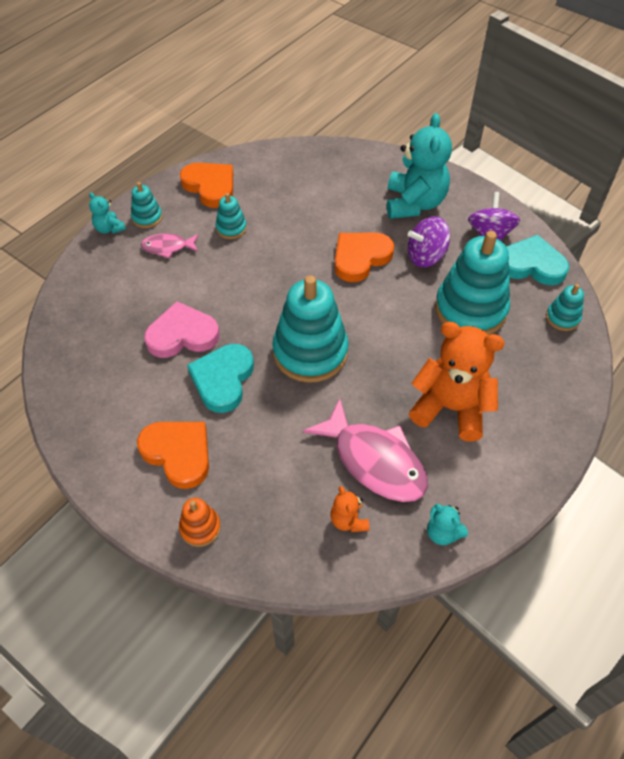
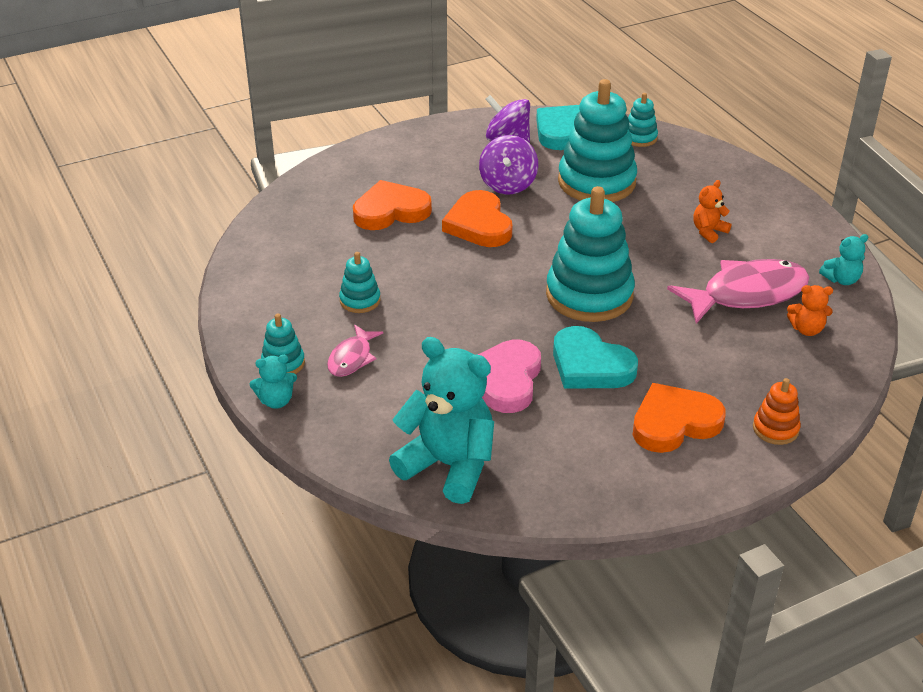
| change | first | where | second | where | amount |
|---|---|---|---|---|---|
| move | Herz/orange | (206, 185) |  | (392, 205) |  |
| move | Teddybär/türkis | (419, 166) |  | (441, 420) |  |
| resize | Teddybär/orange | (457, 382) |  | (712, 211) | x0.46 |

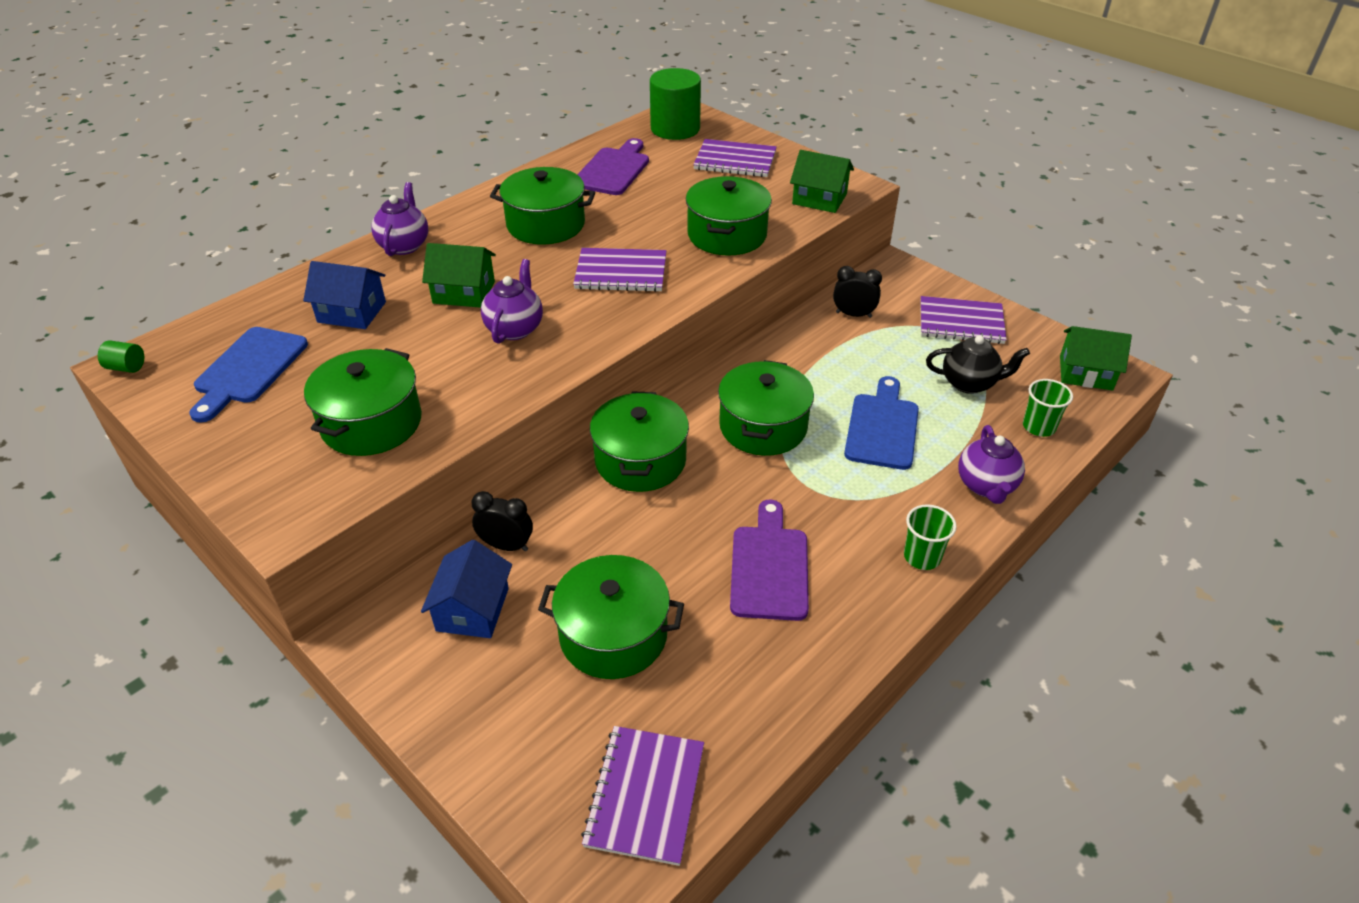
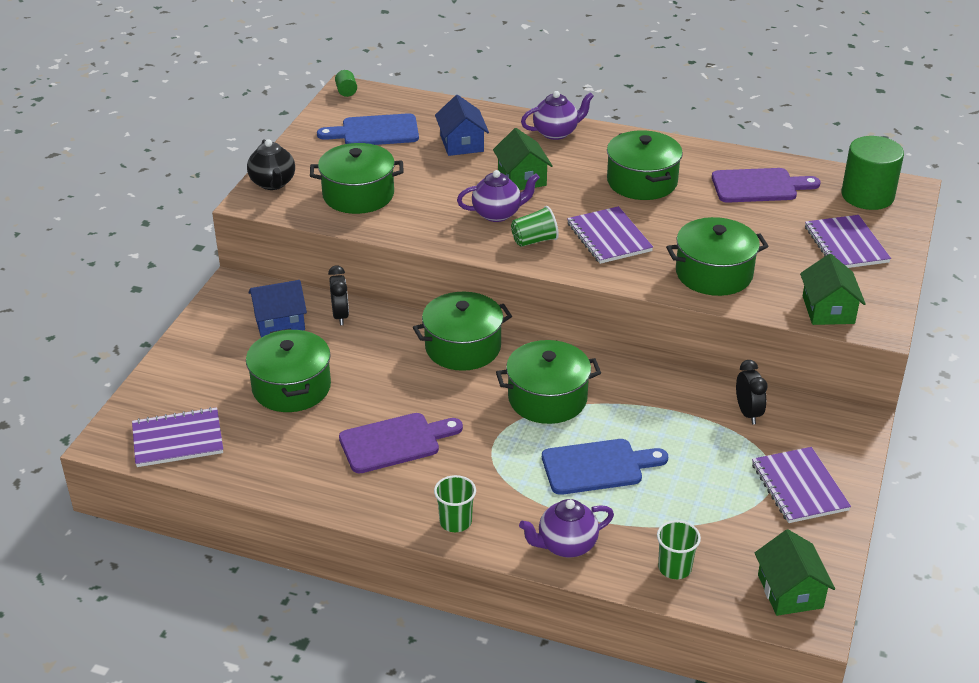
| change | first | where | second | where | amount |
|---|---|---|---|---|---|
| move | Teekanne/schwarz | (978, 364) |  | (271, 164) |  |
| insert |  |  | Becher/grün | (535, 226) |  |

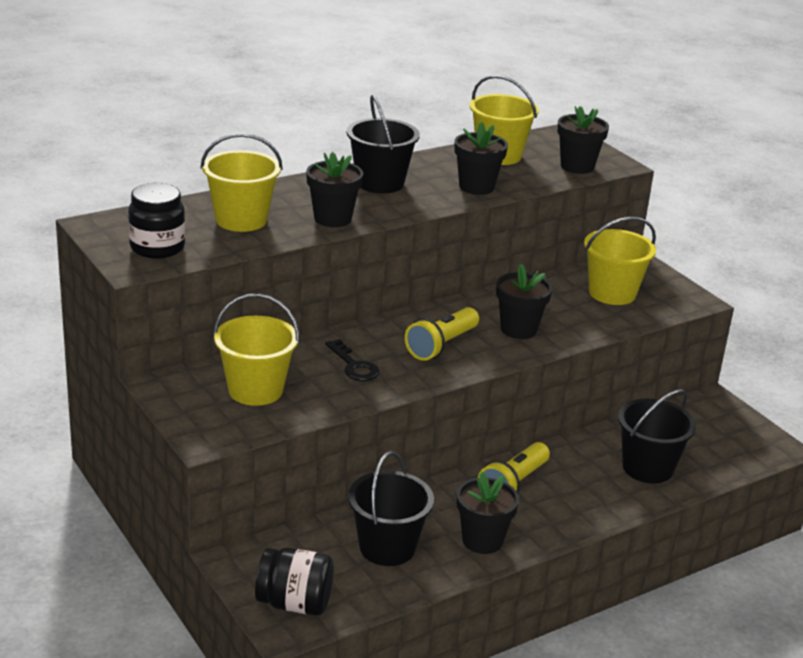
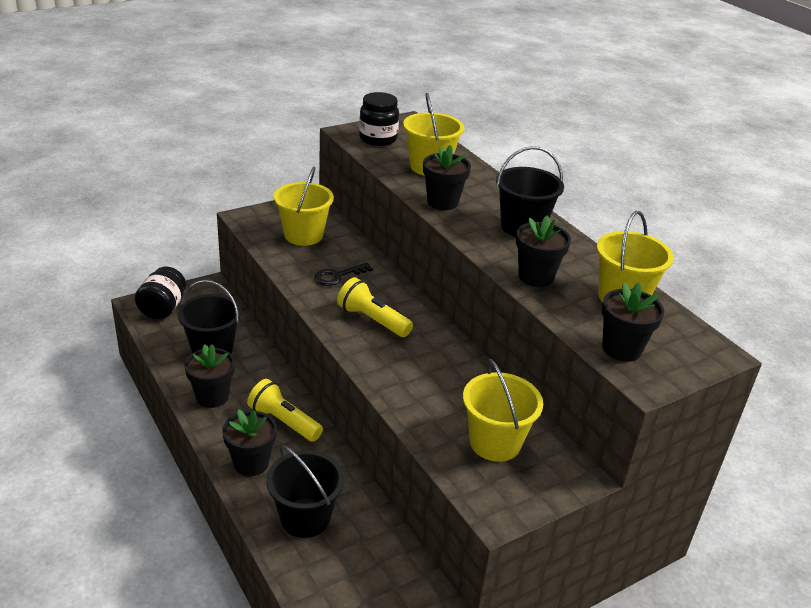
| change | first | where | second | where | amount |
|---|---|---|---|---|---|
| move | Blumentopf/schwarz | (524, 301) |  | (249, 442) |  |

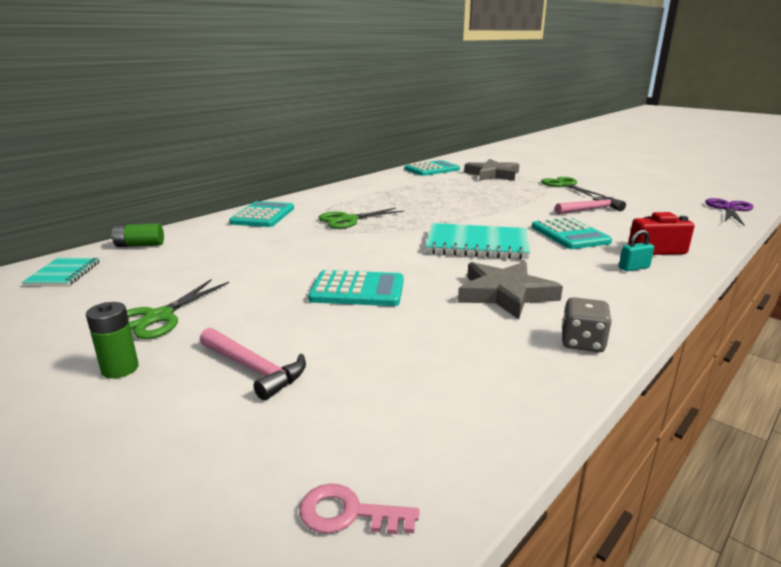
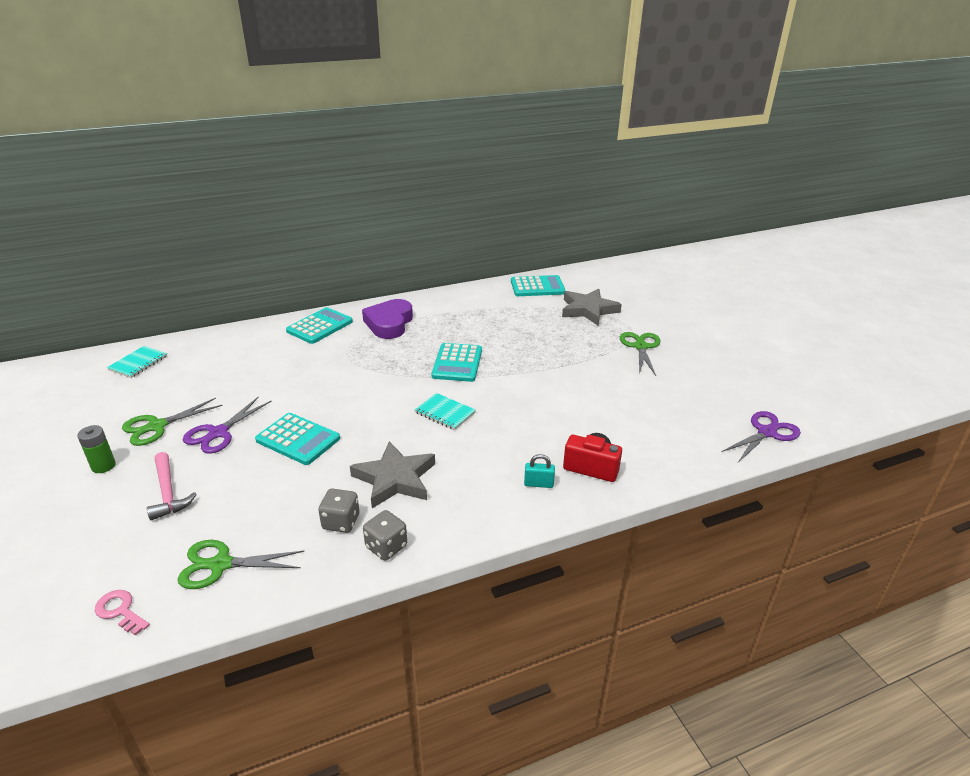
| change | first | where | second | where | amount |
|---|---|---|---|---|---|
| move | Schere/grün | (361, 218) |  | (241, 564) |  |
| insert |  |  | Schere/lila | (227, 425) |  |
| insert |  |  | Spielwürfel/grau | (338, 510) |  |
| insert |  |  | Herz/lila | (387, 319) |  |
| resize | Notizbuch/türkis | (477, 241) |  | (445, 411) | x0.56 |
| move | Taschenrechner/türkis | (572, 233) |  | (456, 362) |  |
| delete | Batterie/grün | (137, 235) |  |  |  |
| delete | Hammer/rosa | (590, 205) |  |  |  |

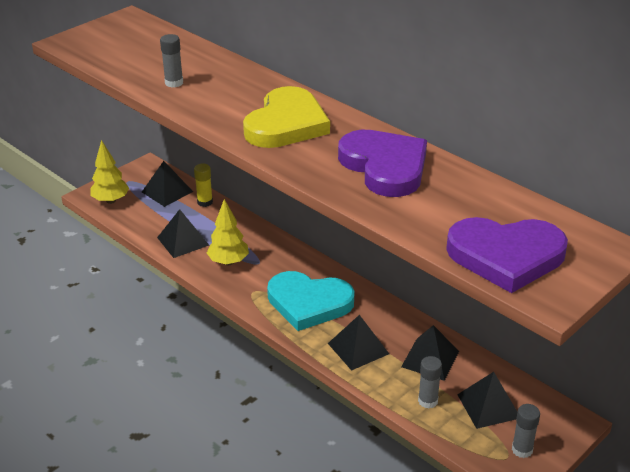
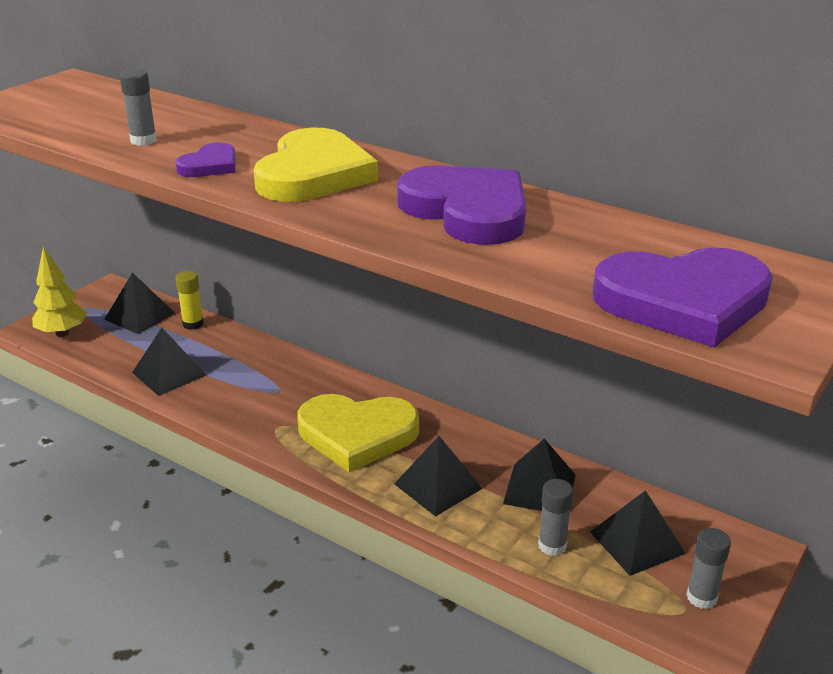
| change | first | where | second | where | amount |
|---|---|---|---|---|---|
| insert |  |  | Herz/lila | (205, 160) |  |
| recolor | Herz/türkis | (310, 301) | Herz/gelb | (358, 433) |  |
| delete | Baum/gelb | (228, 232) |  |  |  |

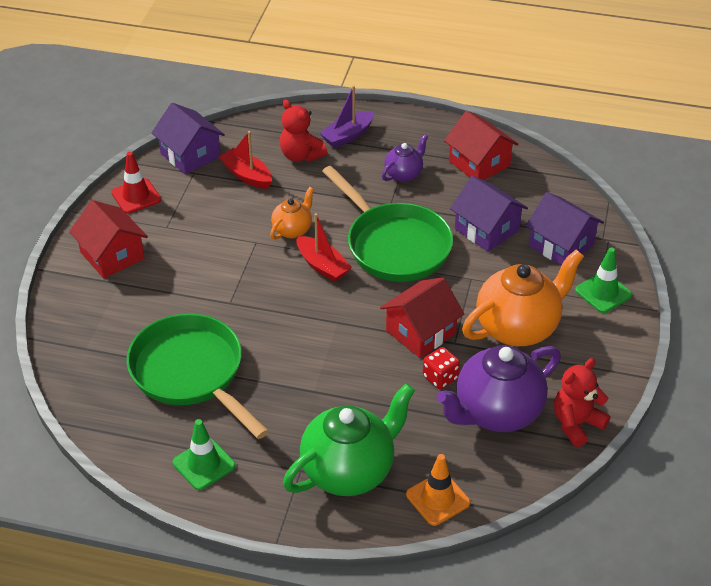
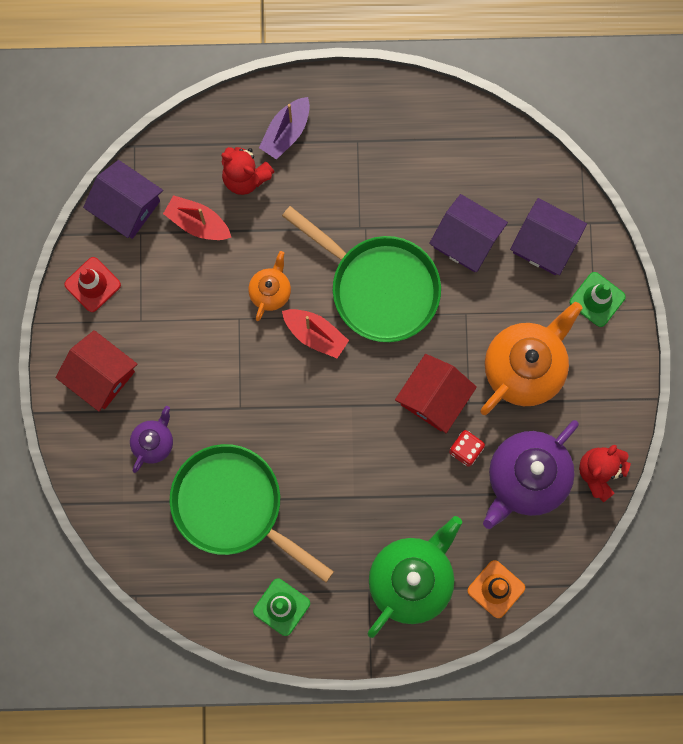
| change | first | where | second | where | amount |
|---|---|---|---|---|---|
| move | Teekanne/lila | (405, 158) |  | (151, 439) |  |
| delete | Haus/rot | (481, 145) |  |  |  |

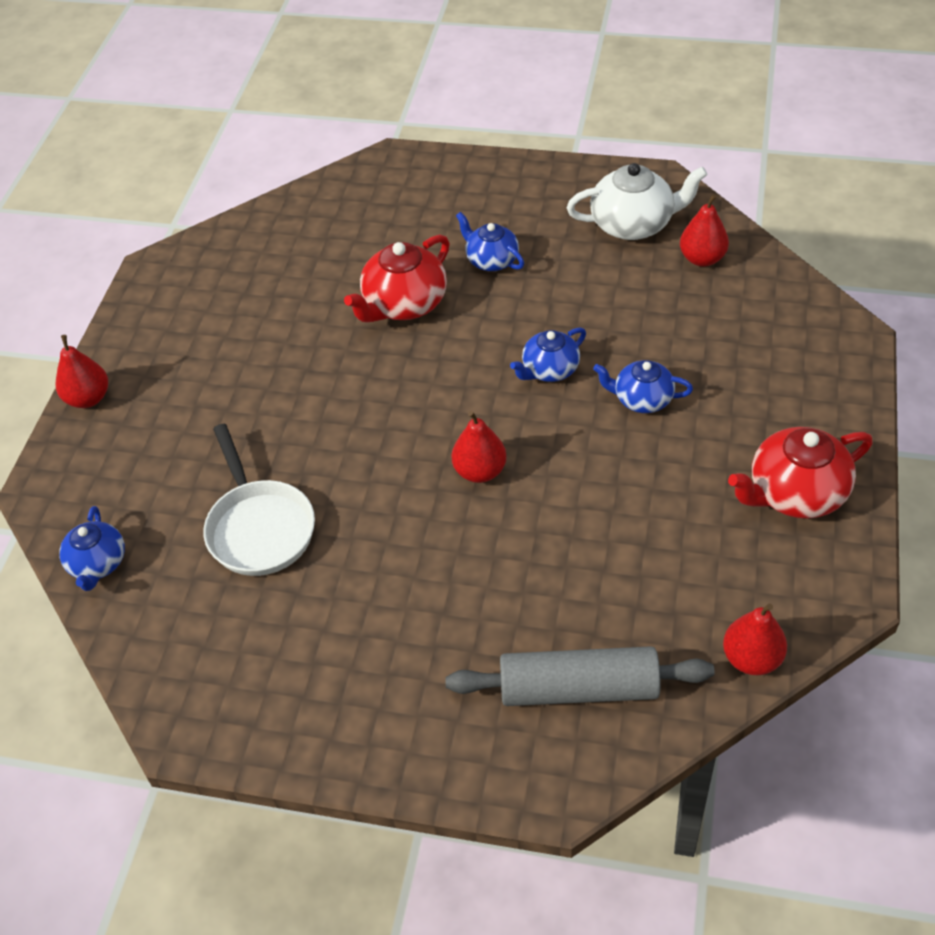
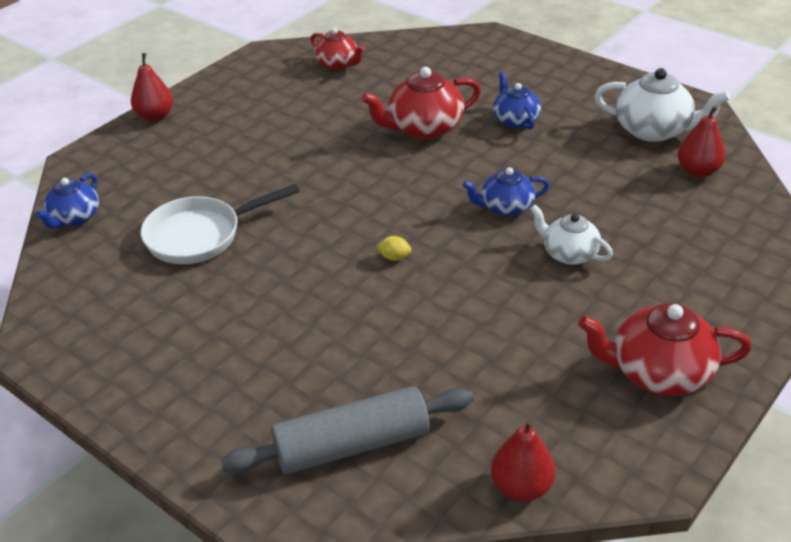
| change | first | where | second | where | amount |
|---|---|---|---|---|---|
| rotate | Pfanne/weiß | (259, 500) |  | (220, 224) | 60 degrees clockwise |
| rotate | Nudelholz/grau | (579, 676) |  | (347, 430) | 45 degrees counterclockwise |
| insert |  |  | Teekanne/rot | (338, 49) |  |
| replace | Birne/rot | (479, 447) | Zitrone/gelb | (393, 248) |  |
| recolor | Teekanne/blau | (643, 386) | Teekanne/weiß | (571, 235) |  |

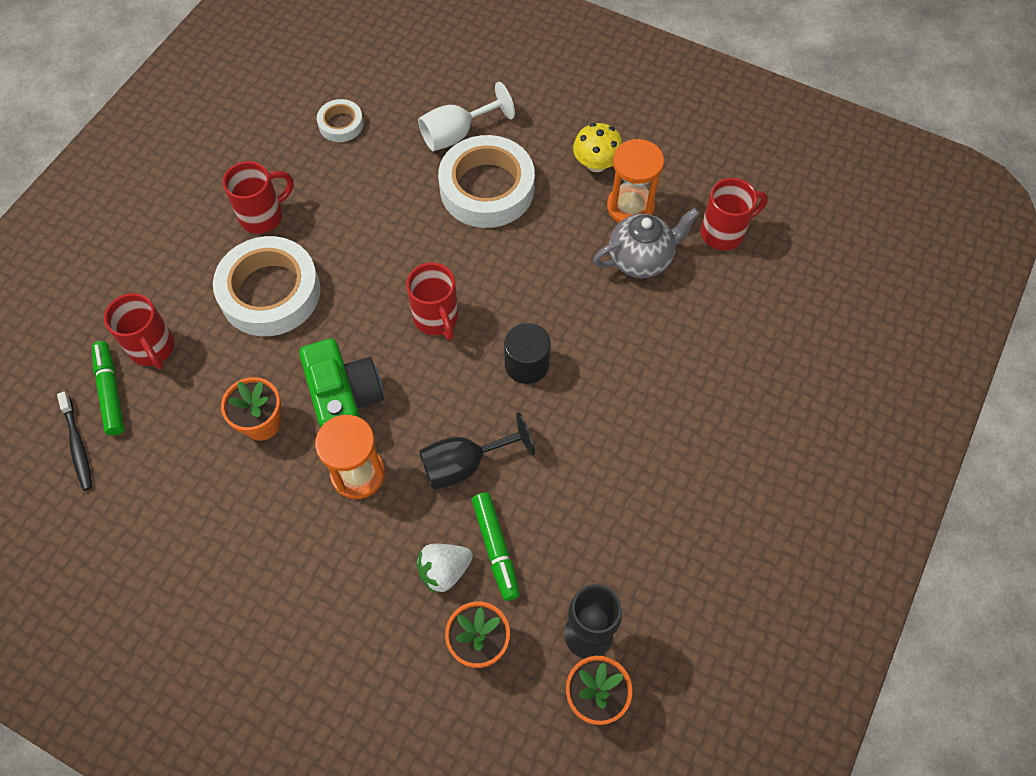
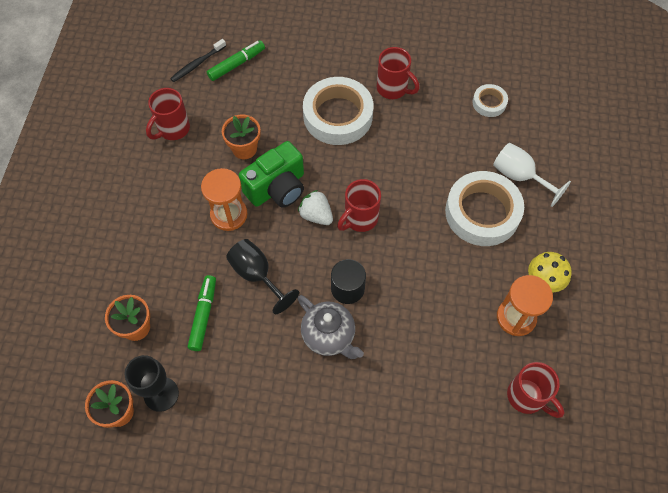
| change | first | where | second | where | amount |
|---|---|---|---|---|---|
| move | Tasse/rot | (139, 331) |  | (168, 114) |  |
| rotate | Filzstift/grün | (496, 547) |  | (202, 313) | 135 degrees clockwise |
| move | Erdbeere/weiß | (444, 569) |  | (315, 207) |  |
| move | Teekanne/grau | (646, 243) |  | (331, 327) |  |

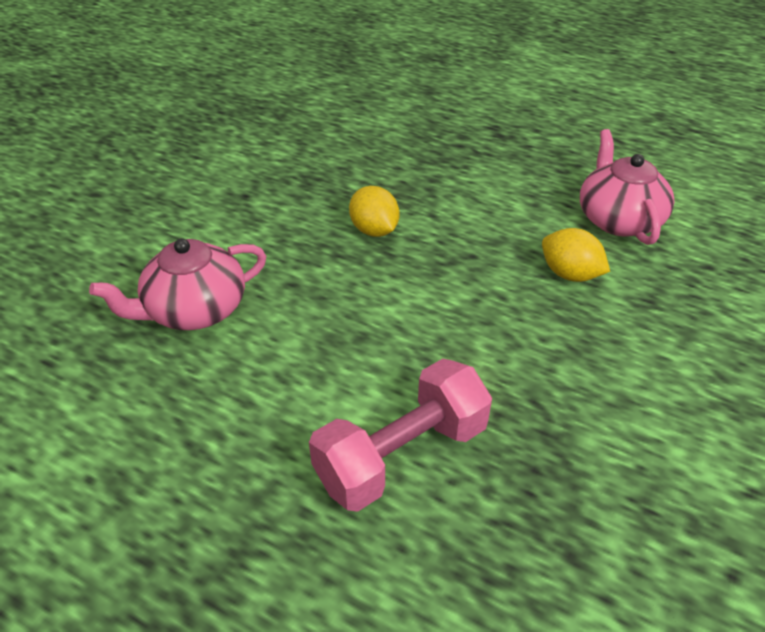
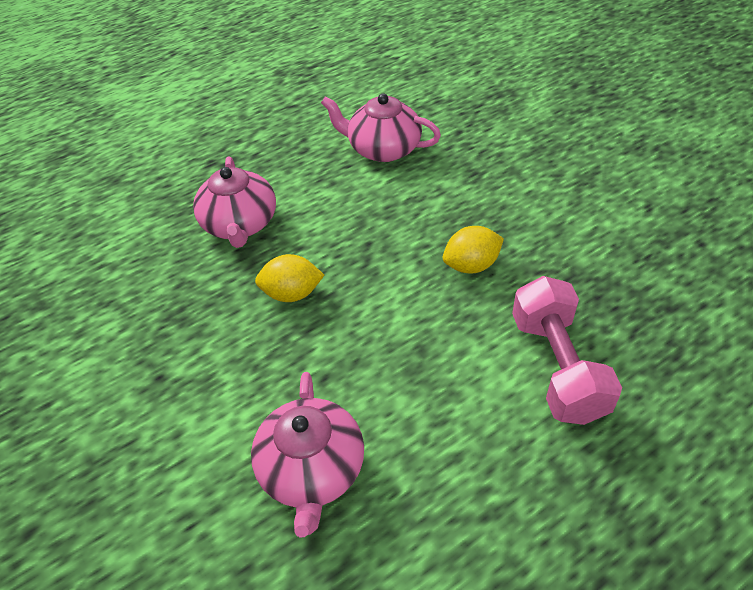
| change | first | where | second | where | amount |
|---|---|---|---|---|---|
| insert |  |  | Teekanne/rosa | (234, 202) |  |
| move | Zitrone/gelb | (576, 255) |  | (473, 249) |  |

